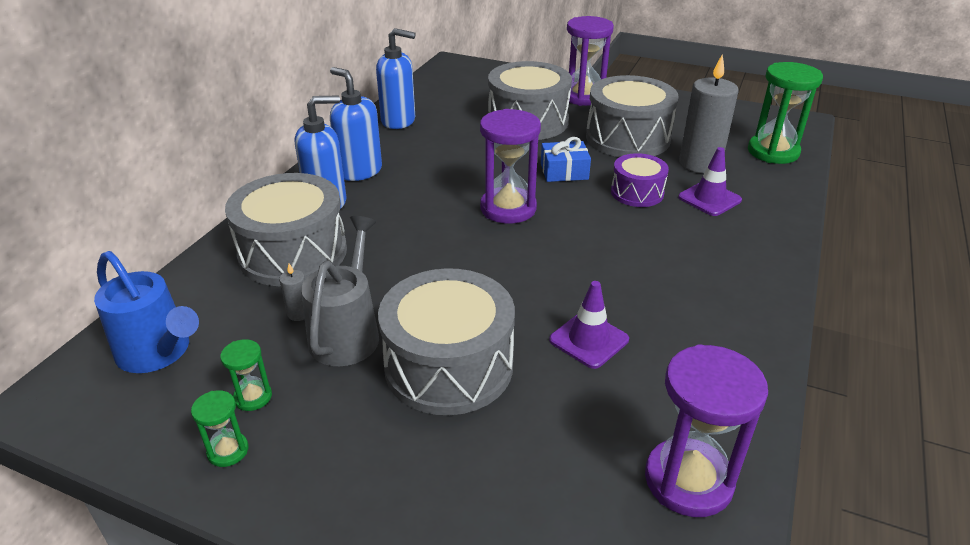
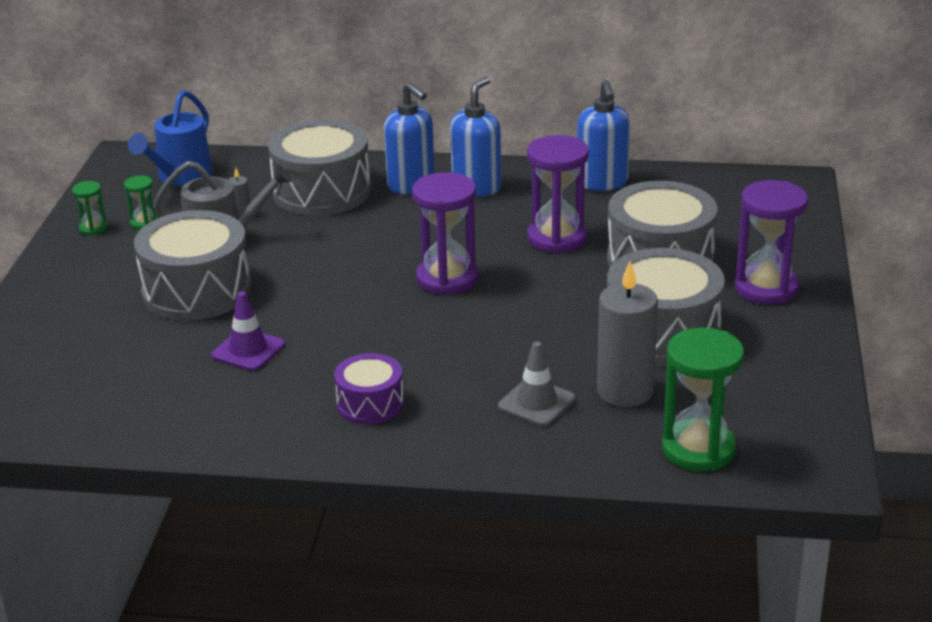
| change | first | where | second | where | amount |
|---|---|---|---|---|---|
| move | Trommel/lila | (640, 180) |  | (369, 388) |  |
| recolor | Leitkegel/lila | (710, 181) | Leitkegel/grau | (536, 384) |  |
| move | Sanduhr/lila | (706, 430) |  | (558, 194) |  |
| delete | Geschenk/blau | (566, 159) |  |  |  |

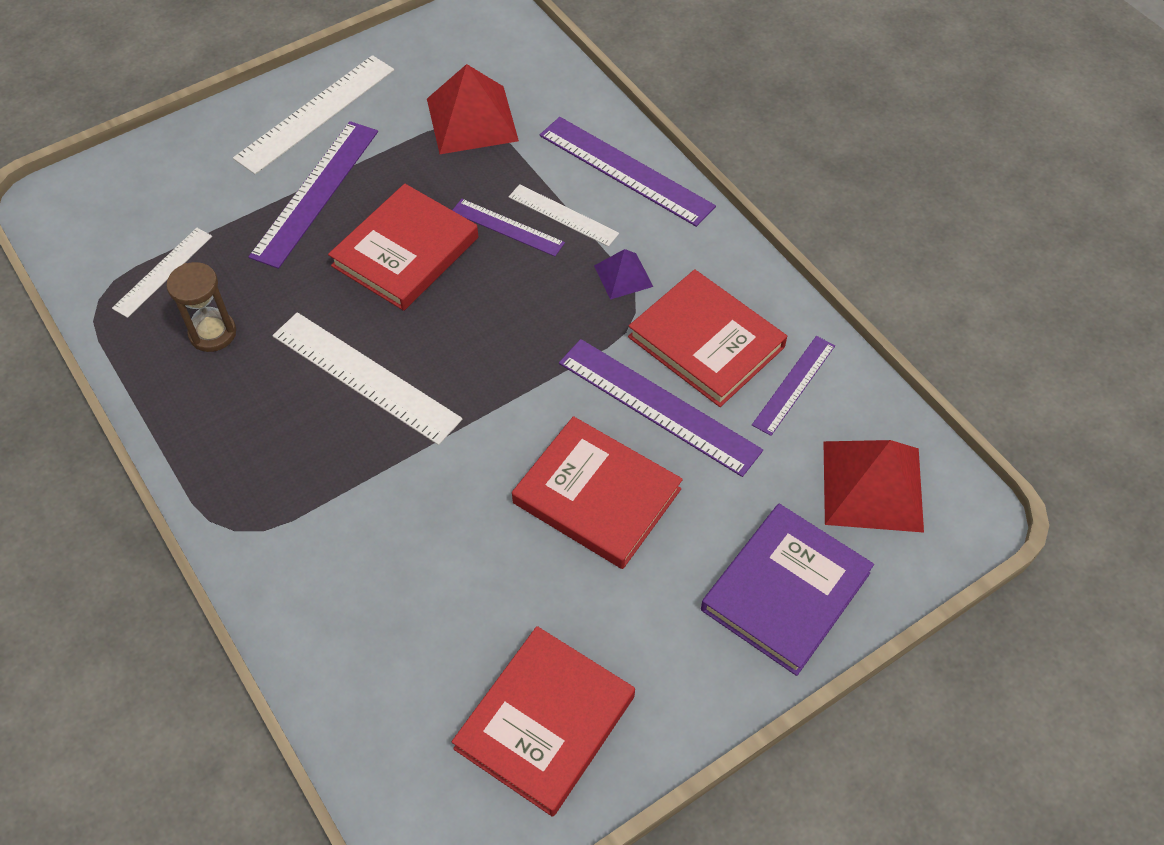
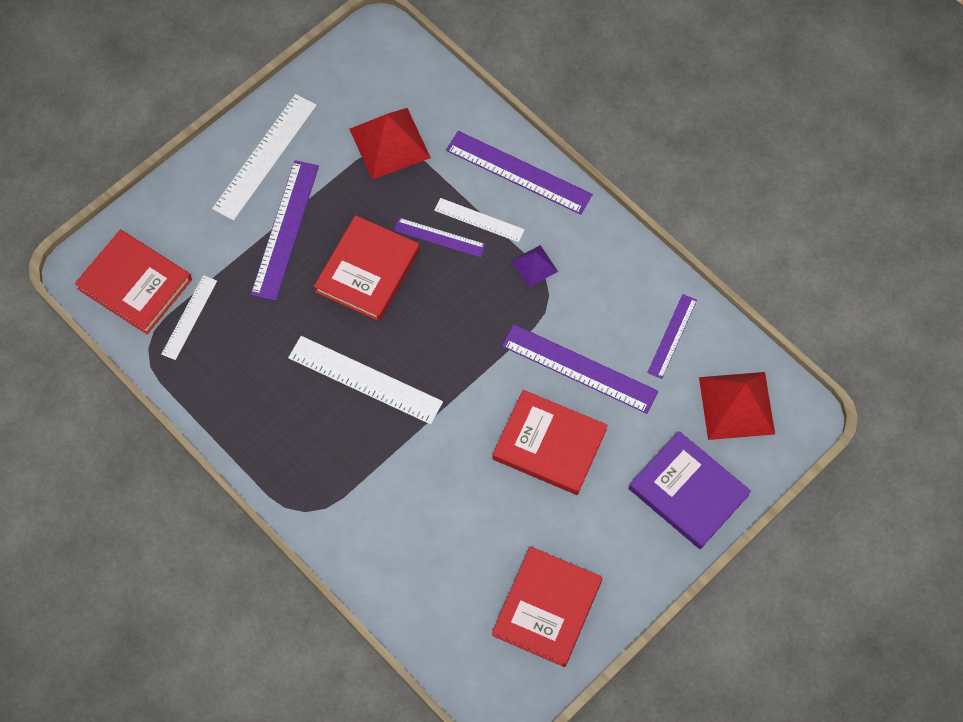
| change | first | where | second | where | amount |
|---|---|---|---|---|---|
| move | Buch/rot | (707, 338) |  | (133, 282) |  |
| rotate | Buch/lila | (787, 590) |  | (690, 490) | 75 degrees counterclockwise |
| delete | Sanduhr/braun | (201, 307) |  |  |  |

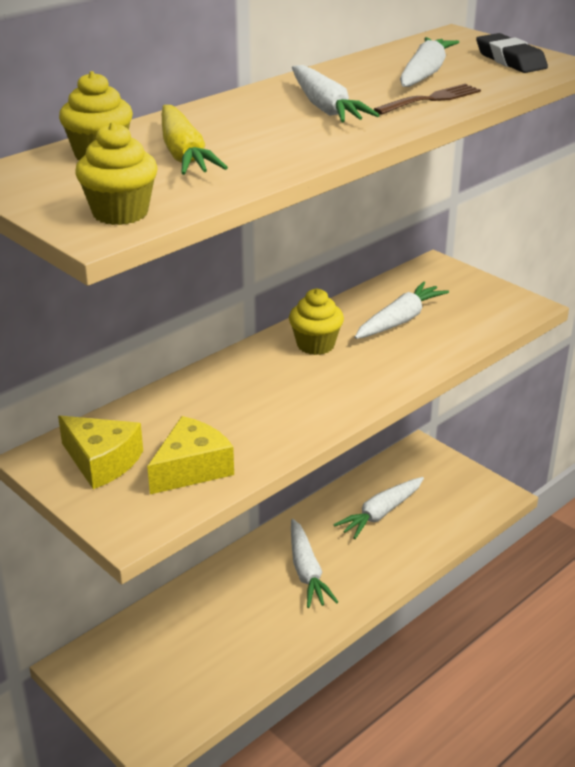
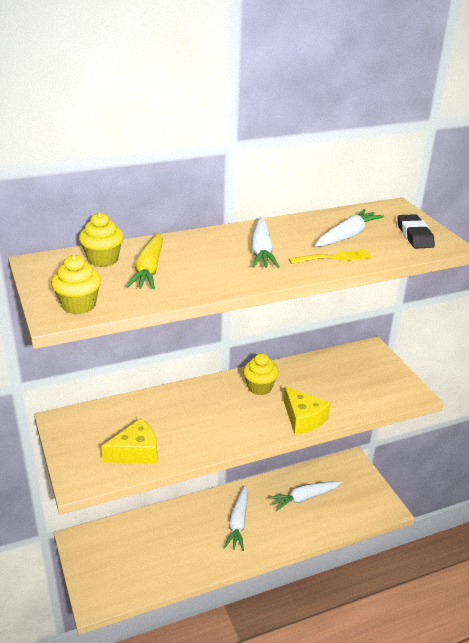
| change | first | where | second | where | amount |
|---|---|---|---|---|---|
| move | Käse/gelb | (100, 452) |  | (307, 410) |  |
| recolor | Gabel/braun | (427, 99) | Gabel/gelb | (330, 257) |  |
| delete | Karotte/weiß | (402, 310) |  |  |  |

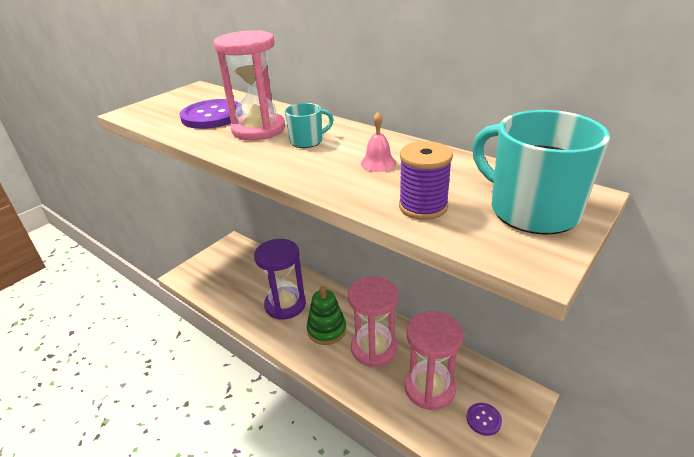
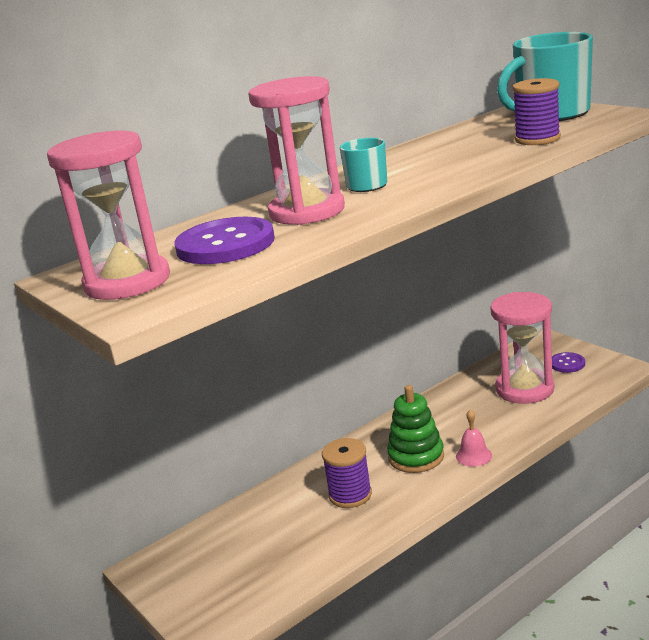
| change | first | where | second | where | amount |
|---|---|---|---|---|---|
| move | Sanduhr/rosa | (373, 321) |  | (108, 215) |  |
| replace | Sanduhr/lila | (280, 279) | Garnrolle/lila | (347, 473) |  |
| move | Glocke/rosa | (378, 142) |  | (474, 438) |  |

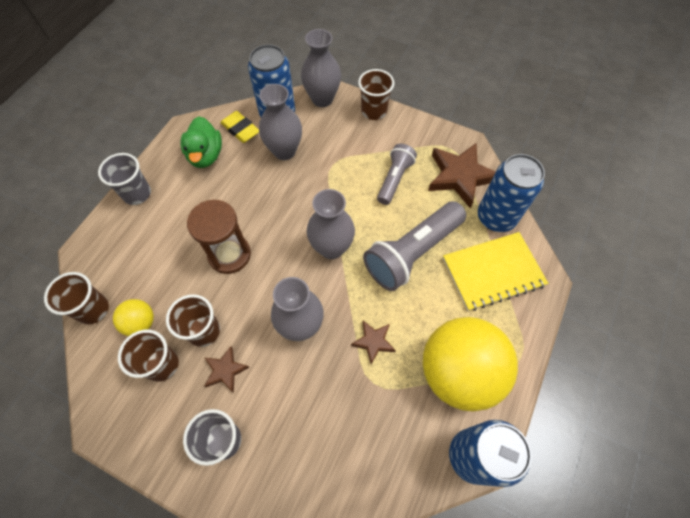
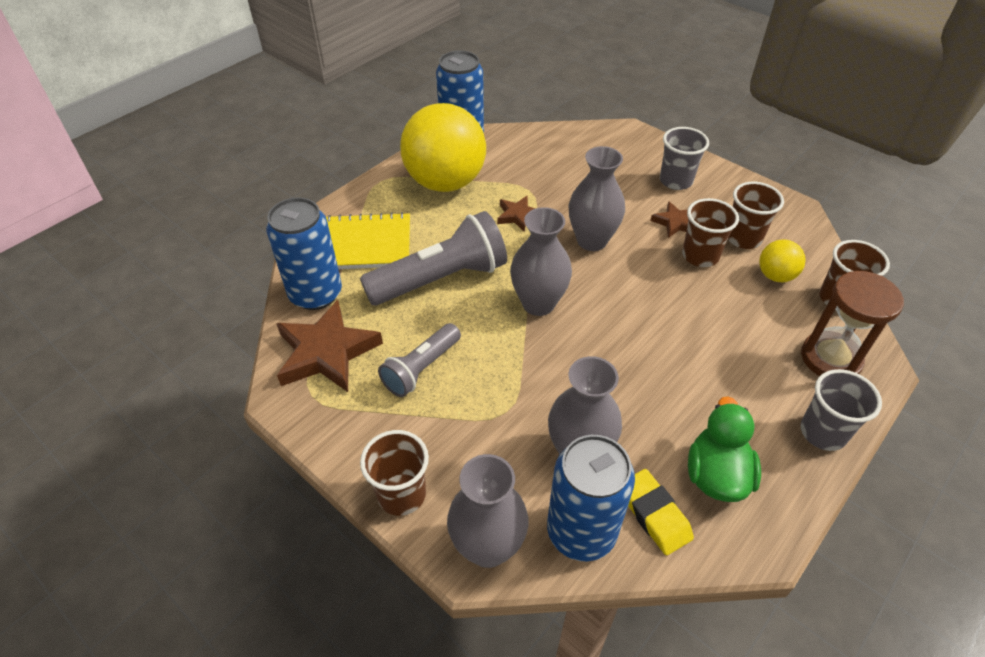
| change | first | where | second | where | amount |
|---|---|---|---|---|---|
| move | Sanduhr/braun | (219, 237) |  | (852, 323) |  |

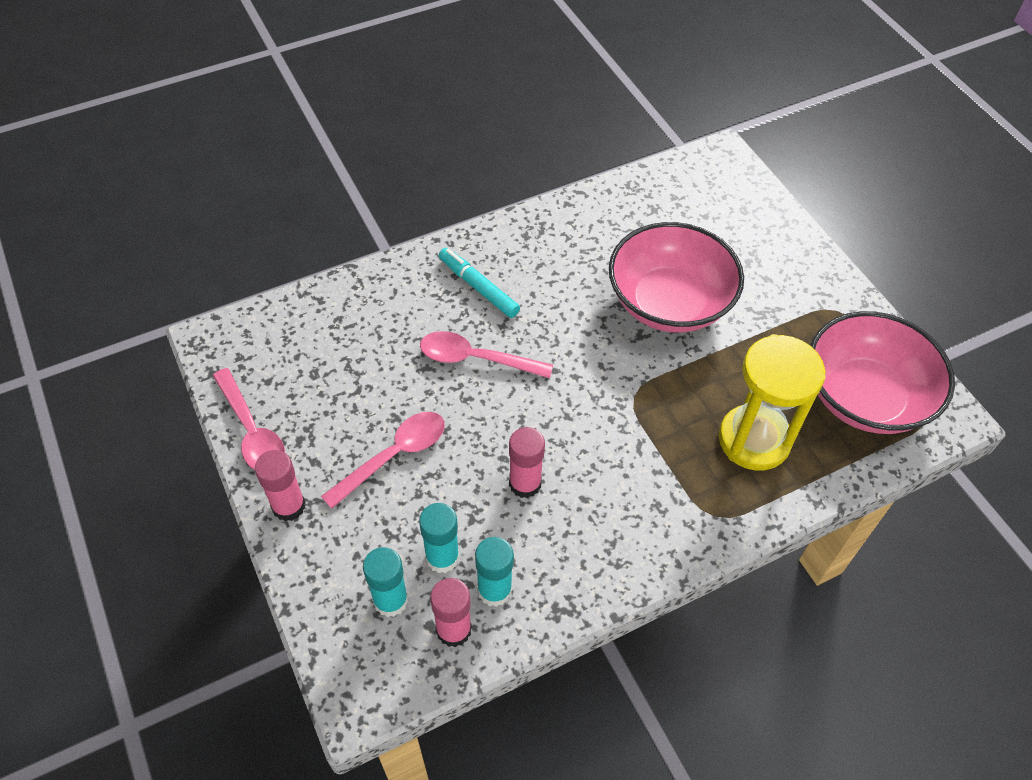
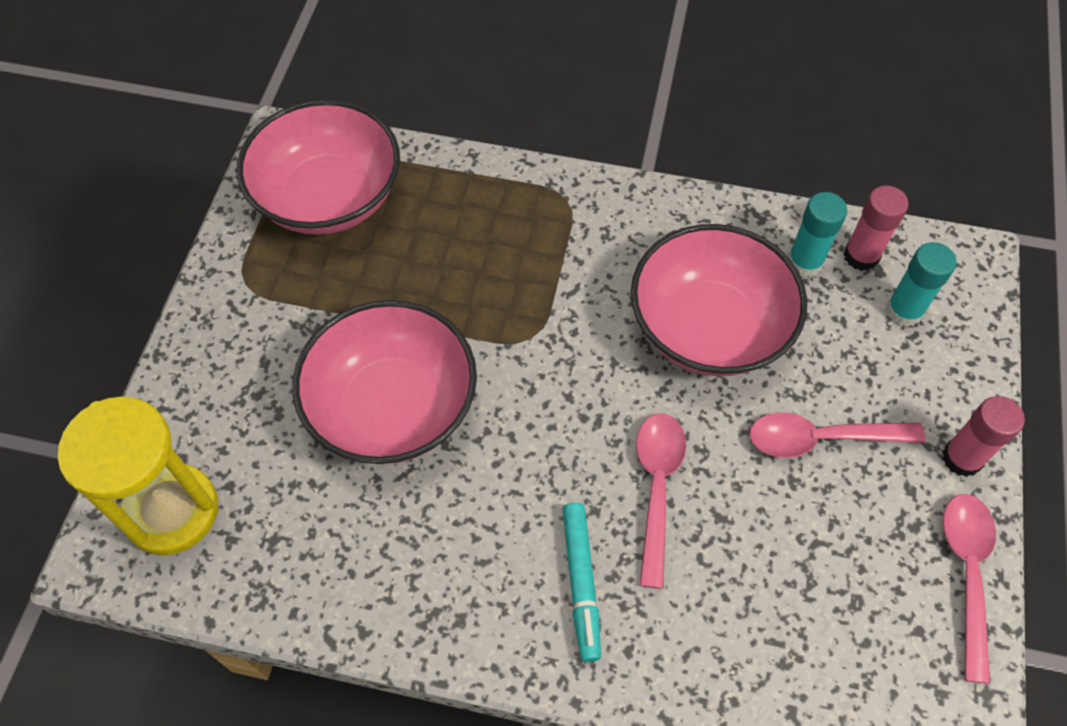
| change | first | where | second | where | amount |
|---|---|---|---|---|---|
| move | Sanduhr/gelb | (772, 402) |  | (138, 475) |  |
| replace | Klebestift/rosa | (527, 462) | Schüssel/rosa | (719, 300) |  |
| rotate | Löffel/rosa | (486, 354) |  | (661, 501) | 135 degrees counterclockwise |
| delete | Klebestift/türkis | (439, 538) |  |  |  |

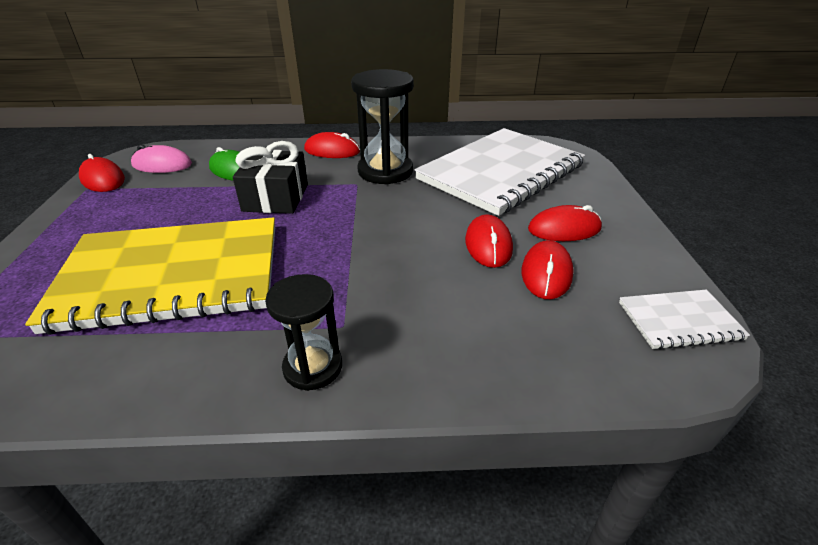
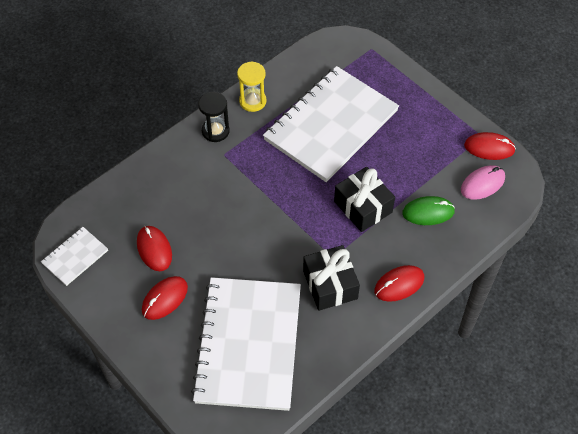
| change | first | where | second | where | amount |
|---|---|---|---|---|---|
| insert |  |  | Sanduhr/gelb | (251, 86) |  |
| recolor | Notizbuch/gelb | (150, 276) | Notizbuch/weiß | (331, 124) |  |
| replace | Sanduhr/schwarz | (382, 127) | Geschenk/schwarz | (331, 278) |  |
| delete | Computermaus/rot | (489, 241) |  |  |  |

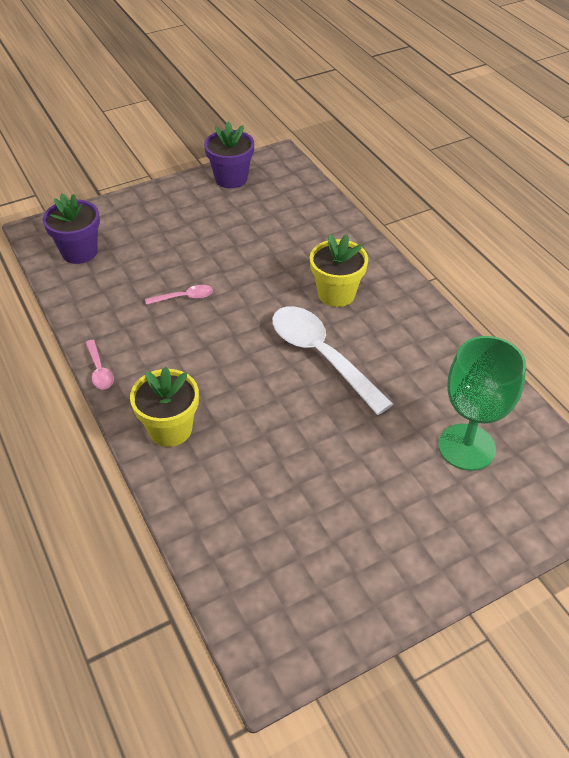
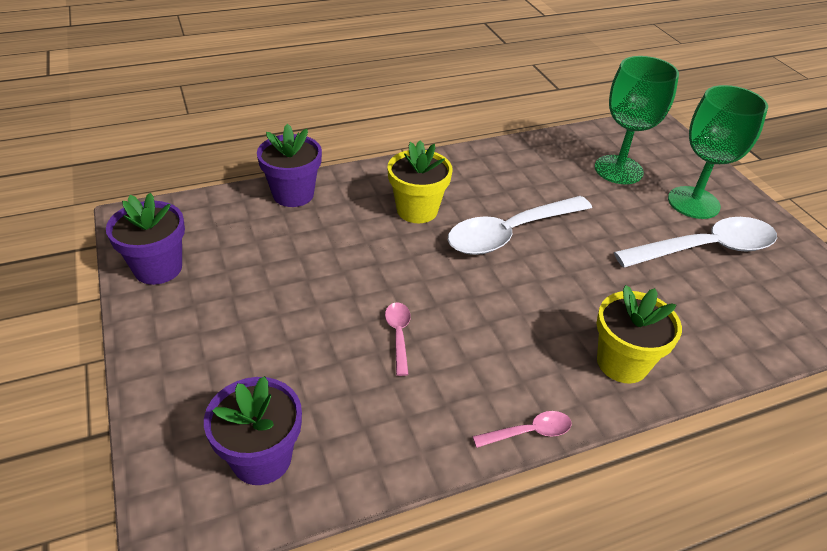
| change | first | where | second | where | amount |
|---|---|---|---|---|---|
| insert |  |  | Blumentopf/lila | (289, 165) |  |
| insert |  |  | Löffel/weiß | (695, 242) |  |
| insert |  |  | Kelch/grün | (718, 152) |  |

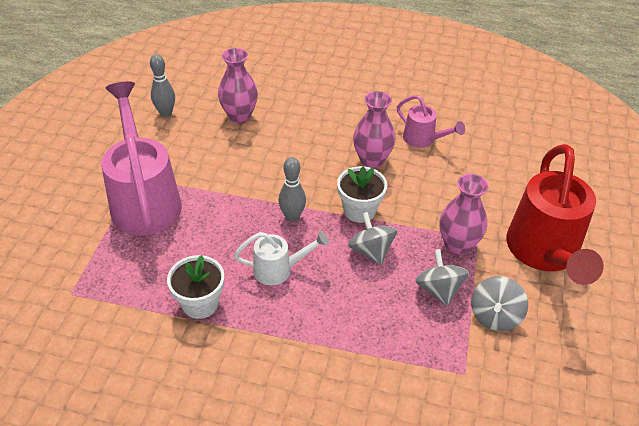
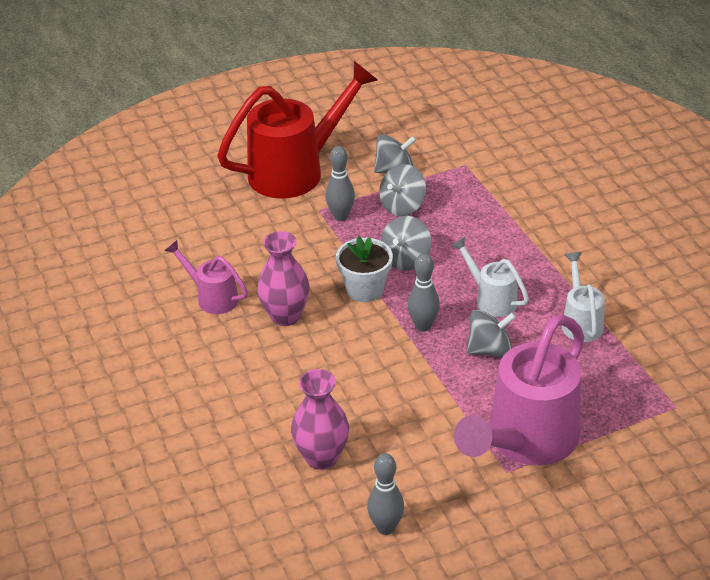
| change | first | where | second | where | amount |
|---|---|---|---|---|---|
| rotate | Gießkanne/rosa | (431, 121) |  | (206, 277) | 60 degrees counterclockwise |
| replace | Vase/rosa | (464, 214) | Bowlingkegel/grau | (340, 183) |  |
| insert |  |  | Kreisel/grau | (491, 334) |  |
| replace | Blumentopf/weiß | (195, 287) | Gießkanne/weiß | (583, 297) |  |

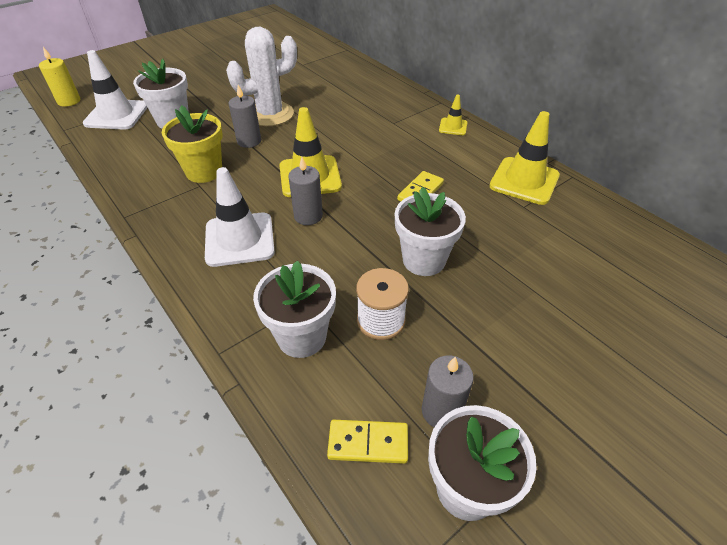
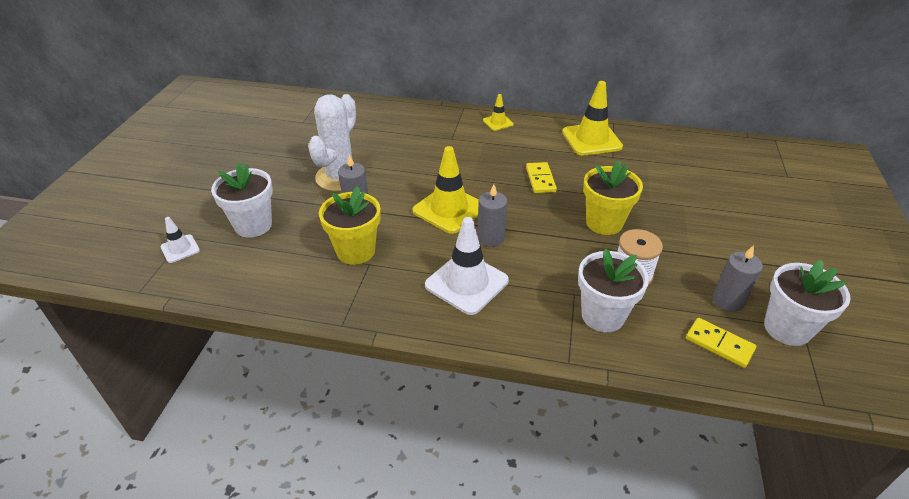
| change | first | where | second | where | amount |
|---|---|---|---|---|---|
| resize | Leitkegel/weiß | (115, 90) |  | (180, 240) | x0.52 |
| recolor | Blumentopf/weiß | (430, 231) | Blumentopf/gelb | (613, 197) |  |
| rotate | Dominostein/gelb | (367, 442) |  | (721, 343) | 75 degrees clockwise |
| delete | Kerze/gelb | (59, 77) |  |  |  |

